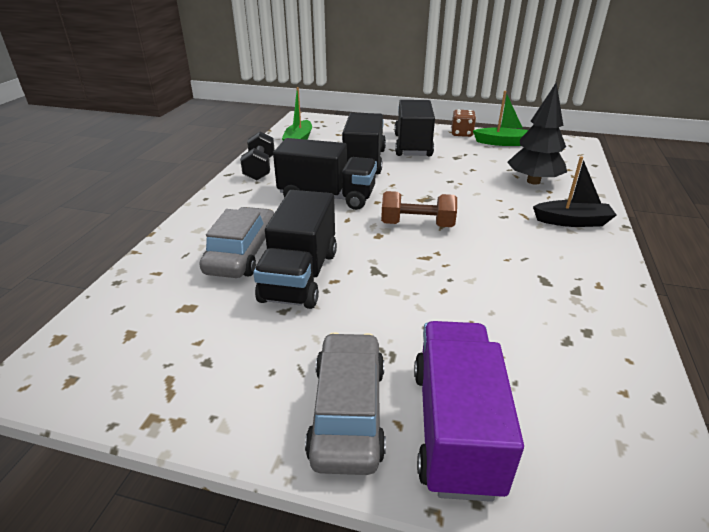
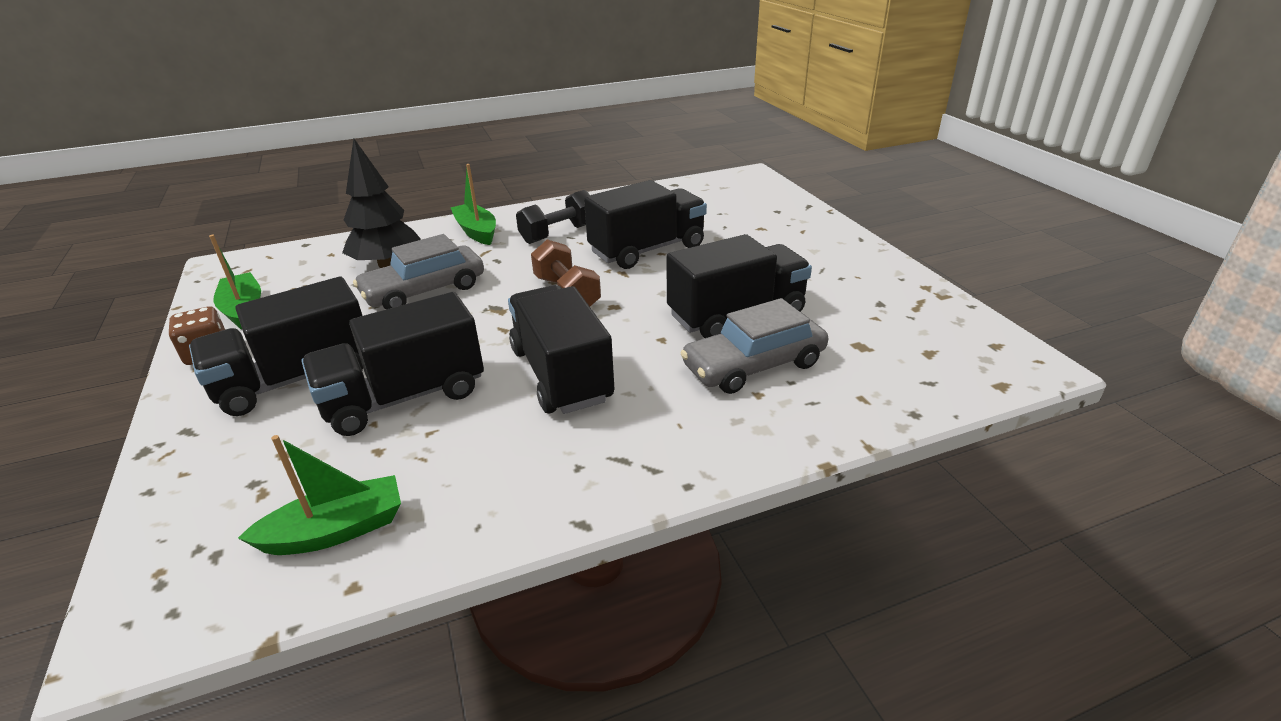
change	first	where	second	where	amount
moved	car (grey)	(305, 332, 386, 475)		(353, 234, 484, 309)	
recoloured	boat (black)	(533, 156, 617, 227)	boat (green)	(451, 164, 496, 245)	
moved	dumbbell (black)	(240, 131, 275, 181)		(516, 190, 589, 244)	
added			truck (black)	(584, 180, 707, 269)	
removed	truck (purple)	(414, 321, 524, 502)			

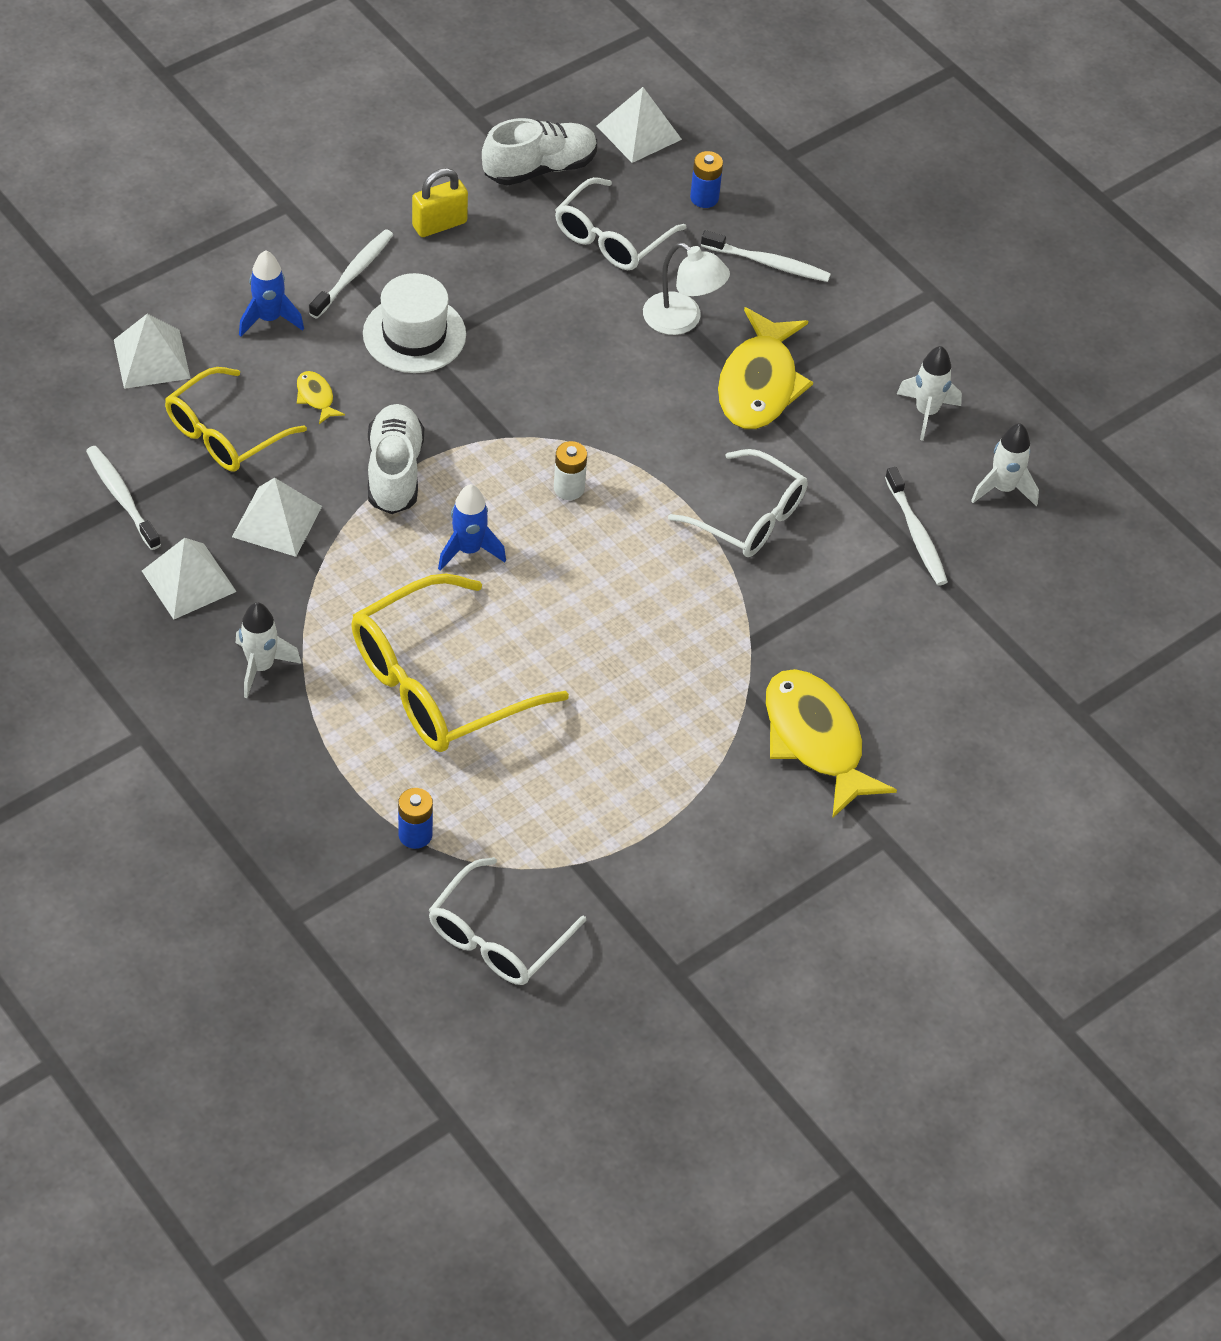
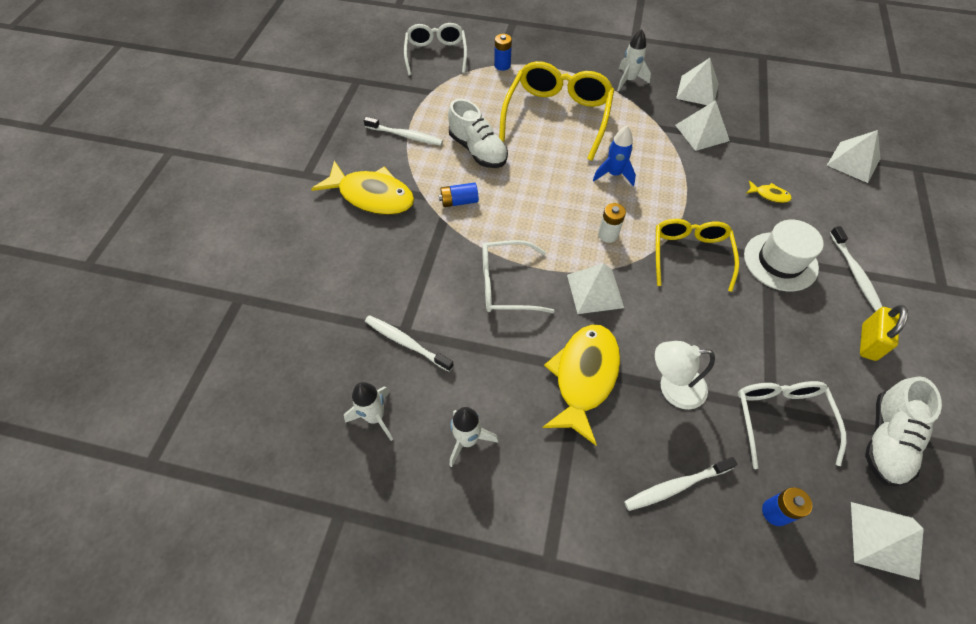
change	first	where	second	where	amount
moved	toothbrush (white)	(86, 446, 161, 550)		(364, 117, 443, 146)	
added			battery (blue)	(439, 182, 479, 207)	
moved	shoe (white)	(368, 404, 424, 514)		(448, 99, 508, 168)	
turned	fish (yellow)	(718, 307, 813, 429)		(542, 325, 620, 445)	45 degrees clockwise
added			pyramid (white)	(567, 263, 624, 314)	
moved	glasses (yellow)	(165, 367, 307, 471)		(656, 219, 739, 292)	
removed	rocket (blue)	(239, 250, 304, 337)			

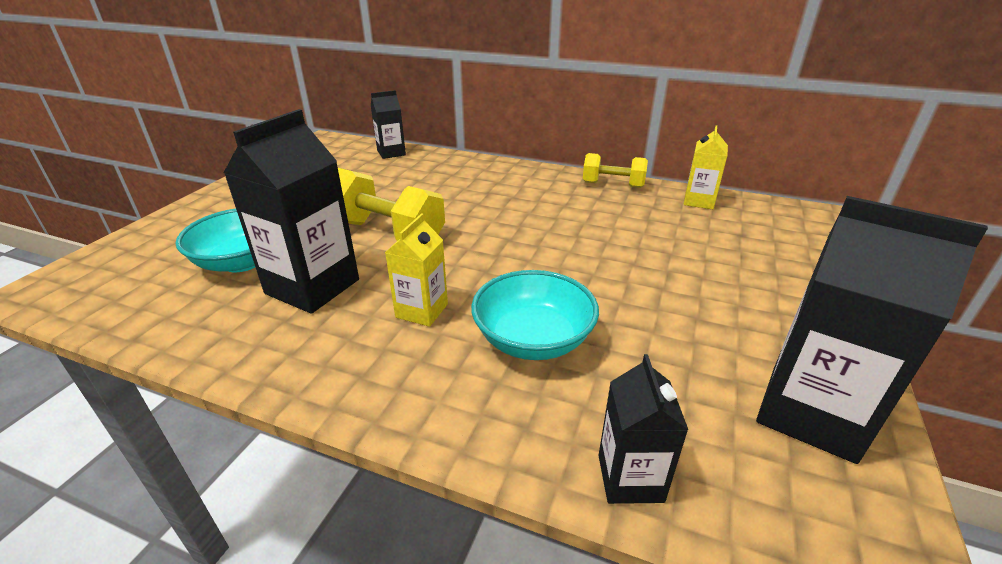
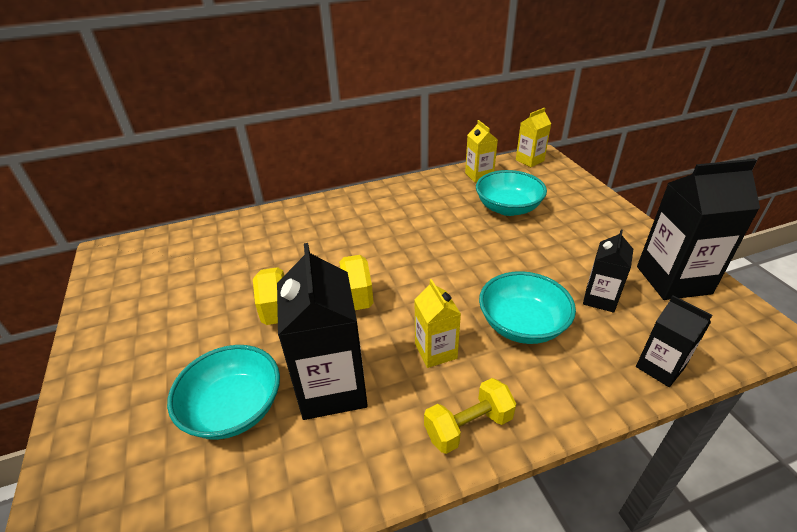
change	first	where	second	where	amount
moved	dumbbell (yellow)	(583, 153, 648, 188)		(424, 378, 516, 454)	
added			bowl (turquoise)	(476, 170, 547, 216)	
added			carton (yellow)	(516, 108, 551, 167)	
moved	carton (black)	(371, 90, 406, 159)		(583, 230, 633, 313)	

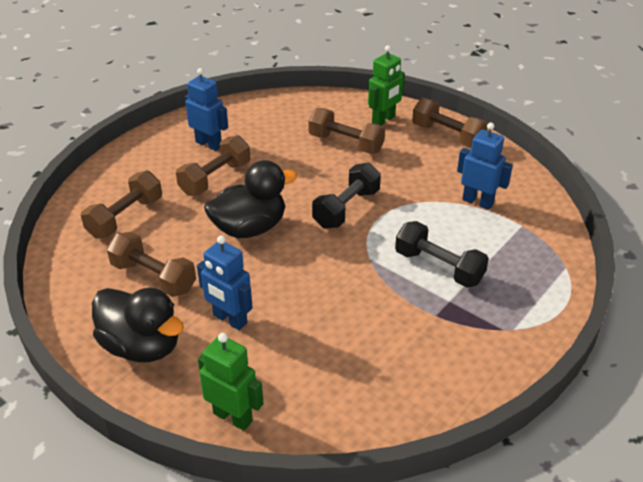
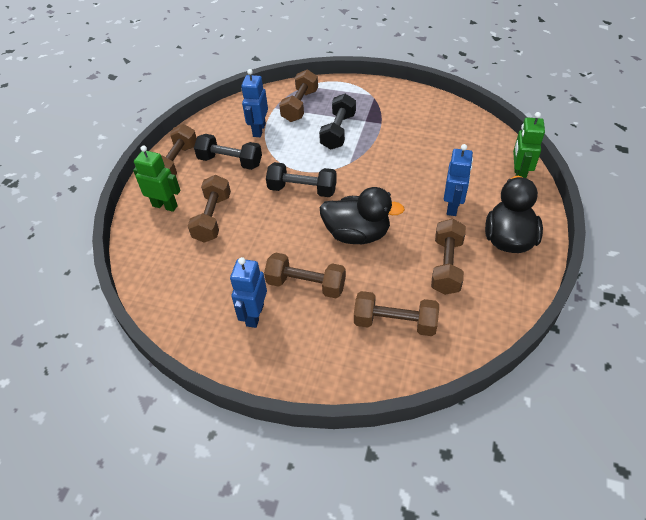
change	first	where	second	where	amount
added			dumbbell (black)	(194, 134, 262, 170)	
added			dumbbell (brown)	(279, 70, 318, 122)	
turned	duck (black)	(204, 160, 297, 238)		(320, 187, 405, 244)	150 degrees clockwise

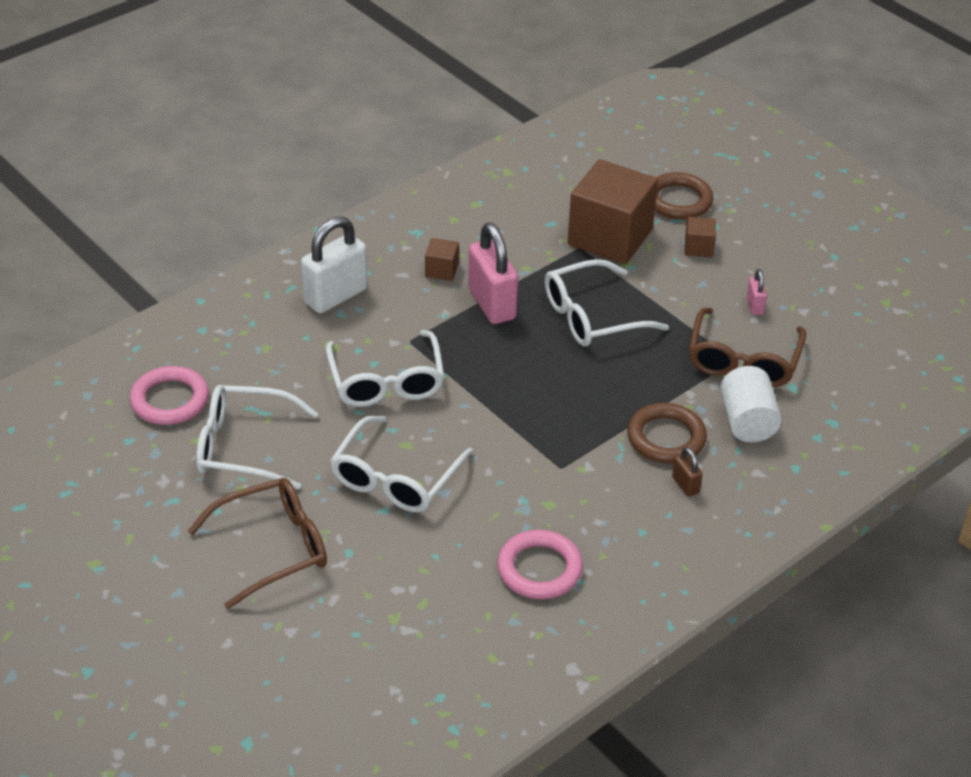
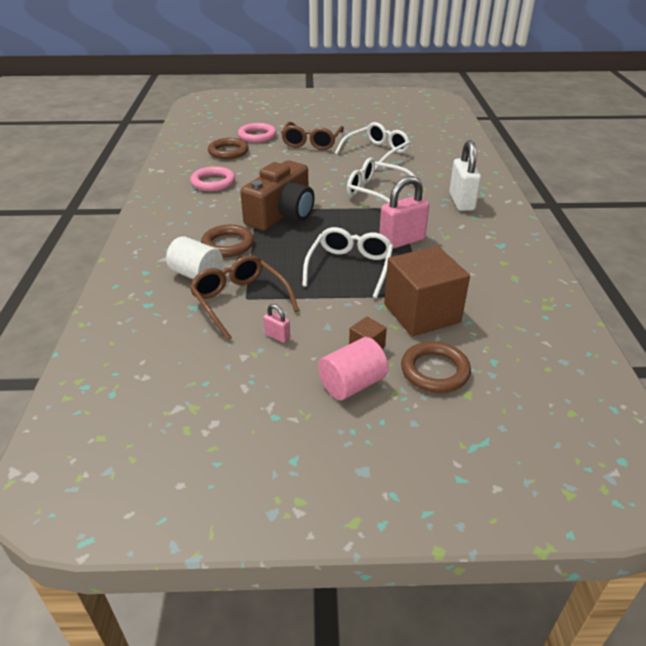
change	first	where	second	where	amount
added			ring (brown)	(208, 138, 249, 159)	
moved	ring (pink)	(130, 366, 209, 425)		(238, 123, 276, 143)	
added			camera (brown)	(240, 160, 315, 231)	
added			cylinder (pink)	(318, 337, 388, 400)	
turned	padlock (pink)	(468, 222, 518, 324)		(379, 176, 429, 249)	45 degrees counterclockwise
removed	glasses (white)	(330, 416, 473, 512)			
removed	cube (brown)	(425, 238, 459, 281)			
removed	padlock (brown)	(672, 447, 702, 497)			

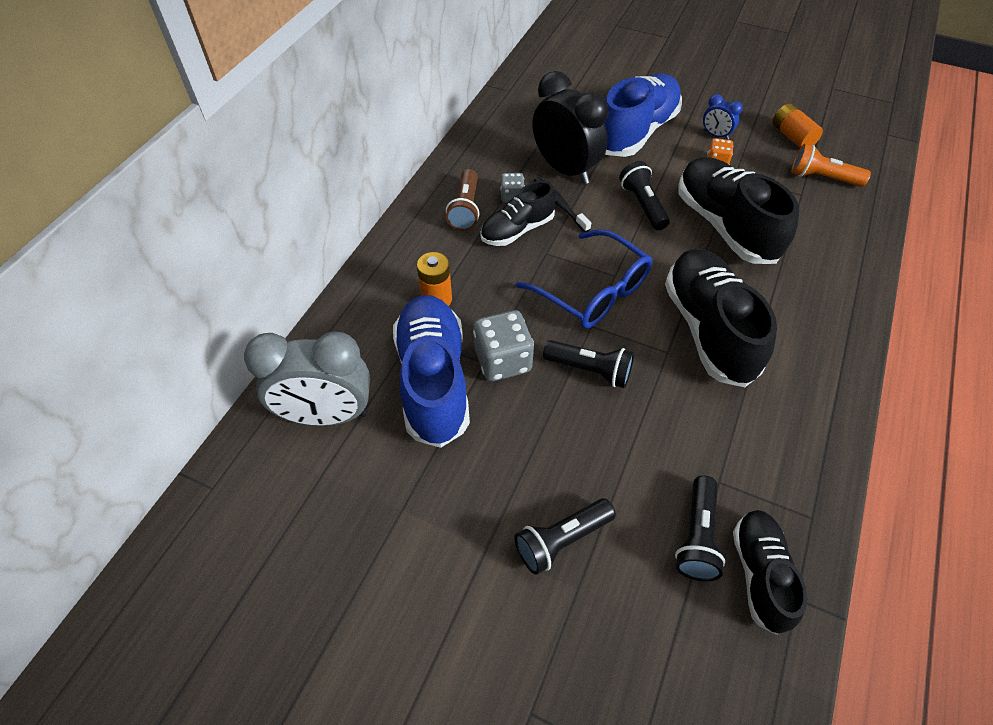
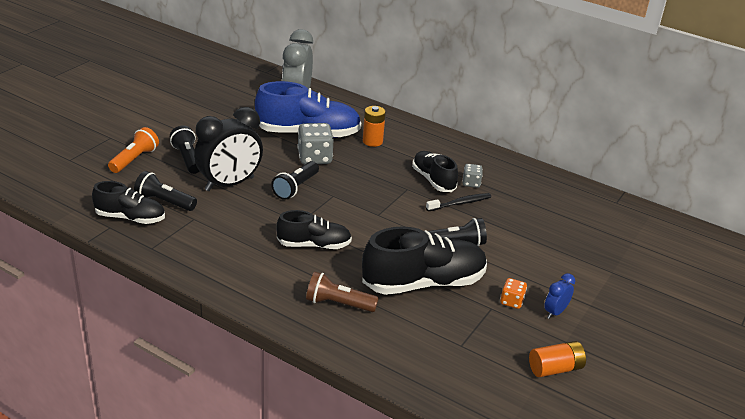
change	first	where	second	where	amount
moved	flashlight (orange)	(791, 144, 871, 187)		(108, 127, 159, 173)	
moved	clock (black)	(532, 71, 609, 184)		(194, 107, 263, 191)	
resized	shoe (black)	(665, 249, 777, 387)		(276, 210, 352, 249)	x0.59
moved	flashlight (brown)	(446, 169, 479, 231)		(306, 272, 379, 312)	
removed	glasses (blue)	(516, 229, 652, 329)			
removed	shoe (blue)	(605, 73, 682, 157)			

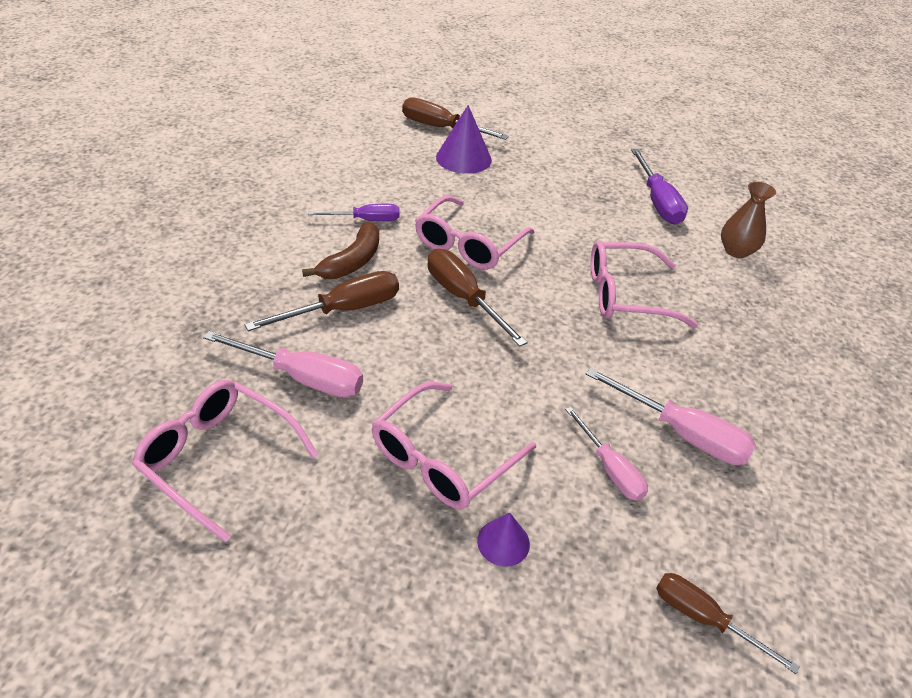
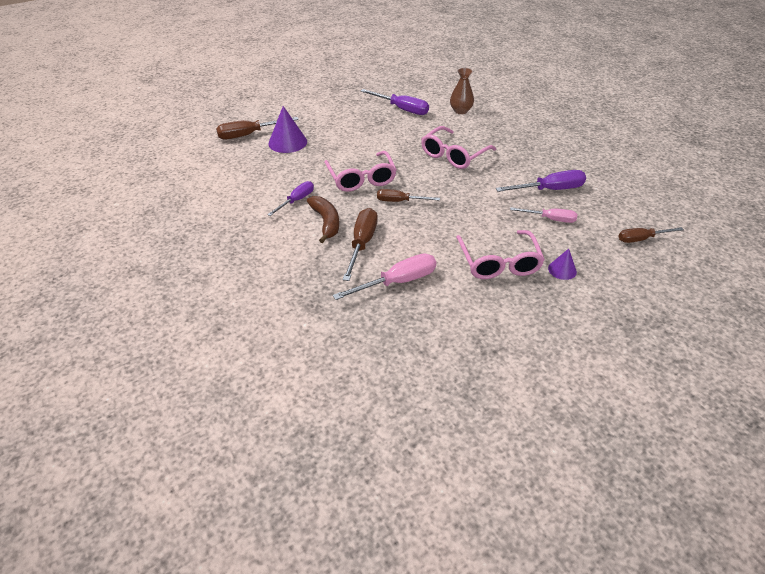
change	first	where	second	where	amount
resized	screwdriver (brown)	(427, 249, 528, 347)		(377, 189, 440, 202)	x0.66
recoloured	screwdriver (pink)	(586, 368, 756, 465)	screwdriver (purple)	(496, 170, 586, 192)	
removed	glasses (pink)	(132, 380, 318, 543)			

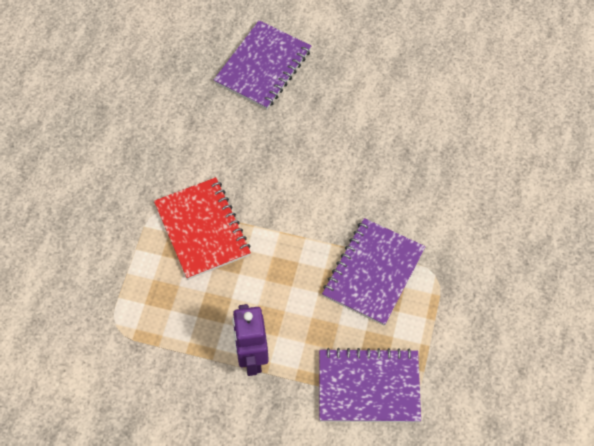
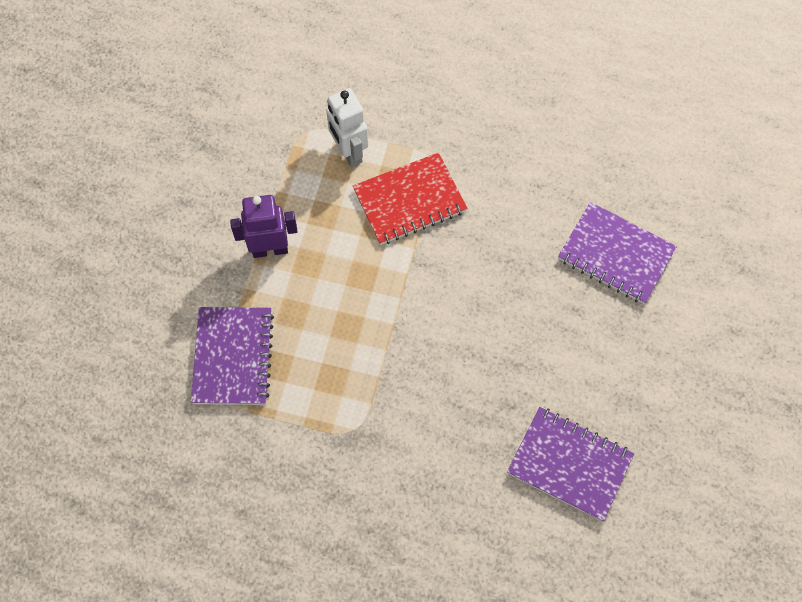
change	first	where	second	where	amount
added			robot (white)	(326, 88, 368, 167)	
moved	notebook (purple)	(322, 218, 426, 326)		(507, 407, 634, 521)	

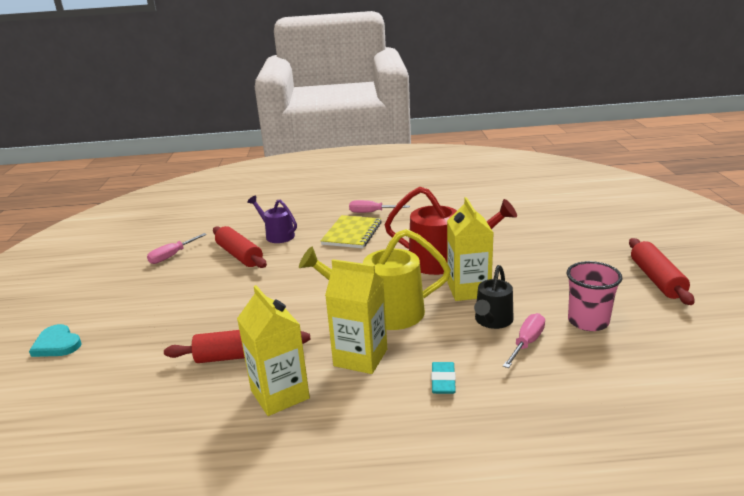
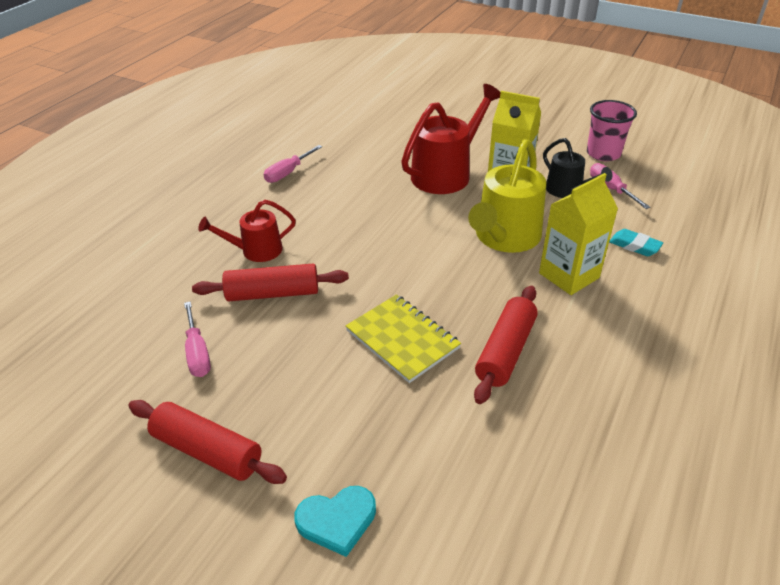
change	first	where	second	where	amount
moved	rolling pin (red)	(629, 238, 694, 305)		(128, 400, 287, 484)	
recoloured	watering can (purple)	(247, 196, 297, 243)	watering can (red)	(198, 200, 296, 262)	
moved	notebook (yellow)	(321, 215, 382, 248)		(346, 294, 461, 383)	
removed	carton (yellow)	(237, 285, 310, 416)			

